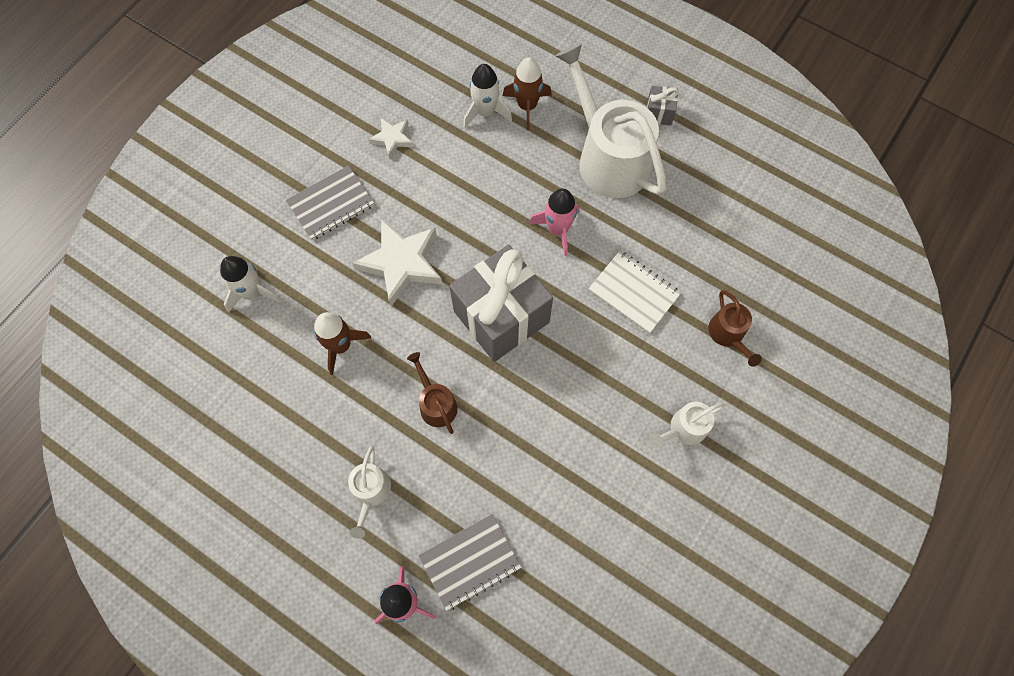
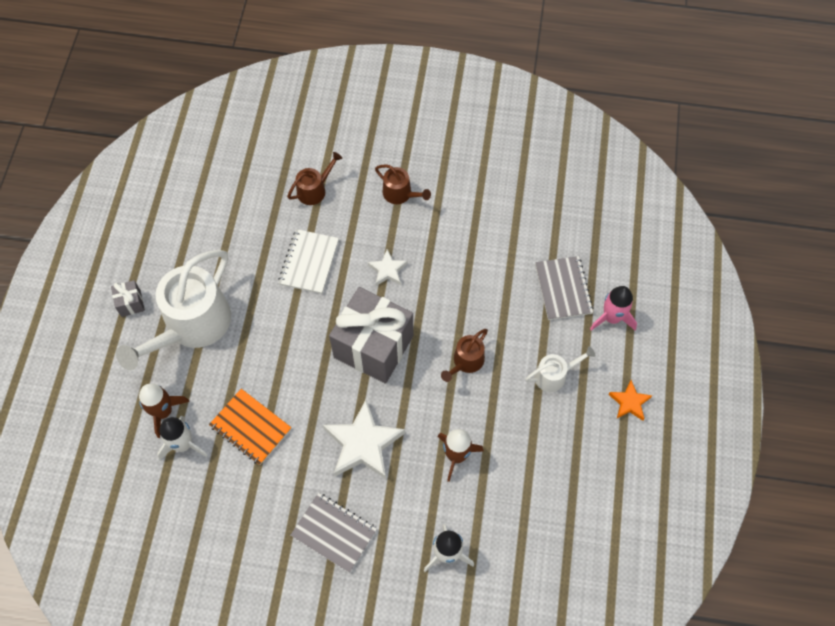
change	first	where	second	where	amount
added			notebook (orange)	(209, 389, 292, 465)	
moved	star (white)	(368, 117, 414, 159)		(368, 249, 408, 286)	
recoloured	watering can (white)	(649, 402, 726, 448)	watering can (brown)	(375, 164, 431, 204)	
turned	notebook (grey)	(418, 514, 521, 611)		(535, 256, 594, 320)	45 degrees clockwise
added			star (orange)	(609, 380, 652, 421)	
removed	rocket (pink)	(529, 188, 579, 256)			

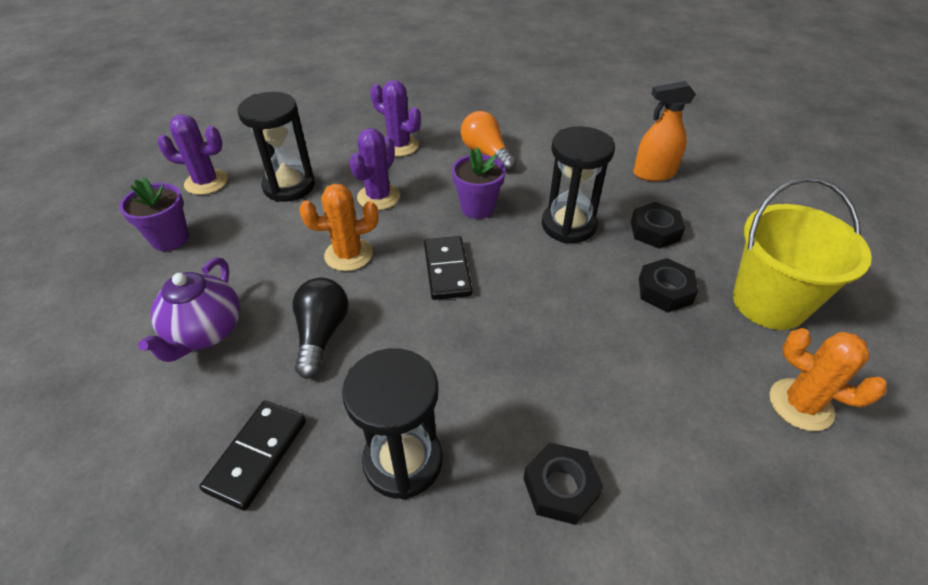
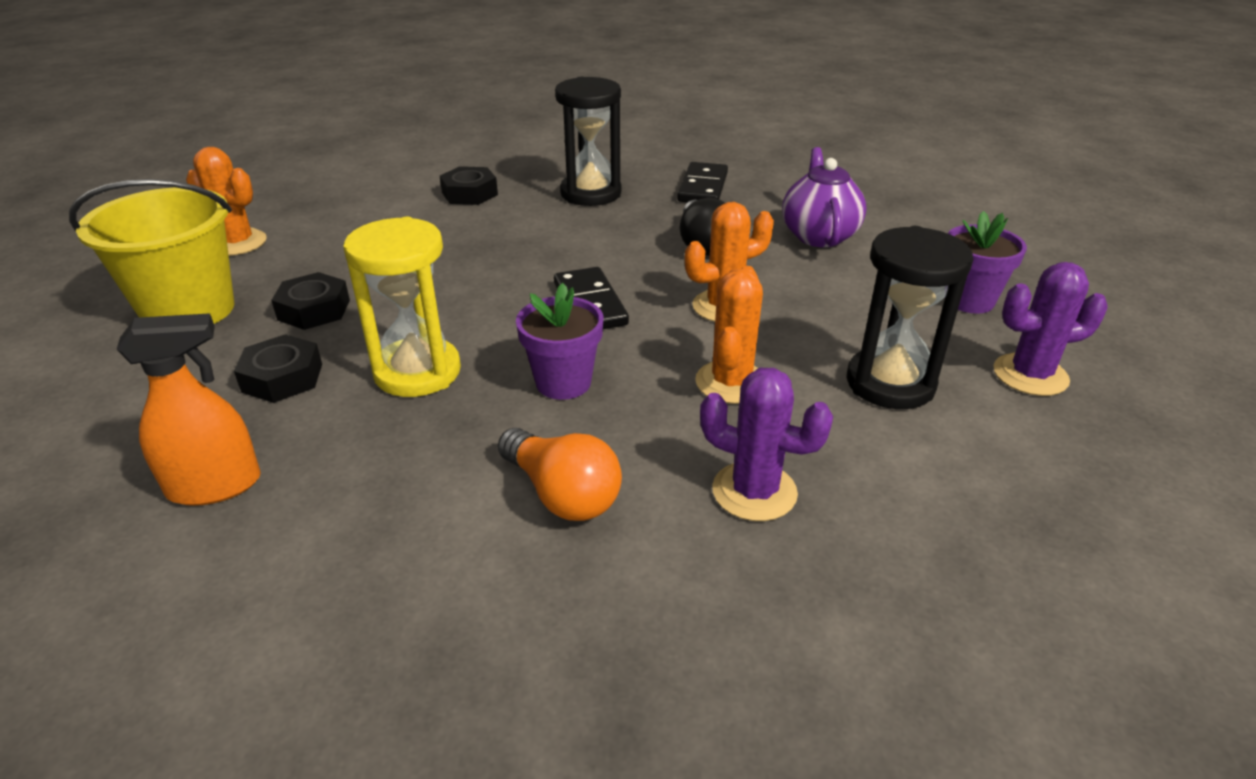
change	first	where	second	where	amount
recoloured	hourglass (black)	(542, 126, 615, 243)	hourglass (yellow)	(344, 217, 461, 397)	
recoloured	cactus (purple)	(349, 128, 400, 210)	cactus (orange)	(695, 266, 763, 404)	

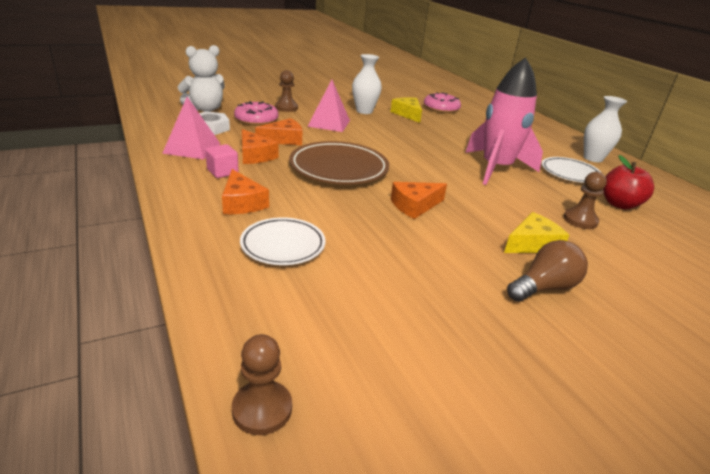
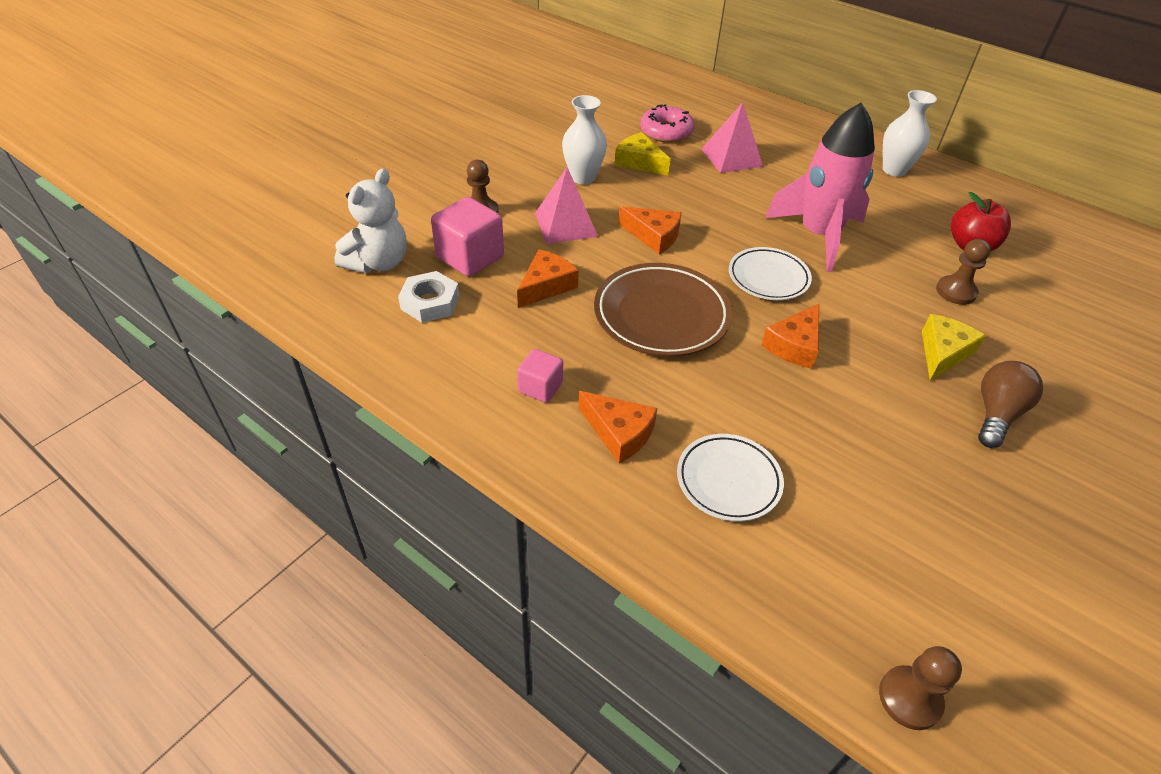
change	first	where	second	where	amount
replaced	donut (pink)	(234, 101, 278, 126)	cube (pink)	(431, 197, 504, 277)	
moved	cheese (orange)	(242, 129, 278, 164)		(618, 206, 682, 254)	
moved	pyramid (pink)	(162, 97, 220, 160)		(702, 102, 763, 173)	
moved	plate (white)	(542, 157, 602, 183)		(729, 247, 812, 300)	

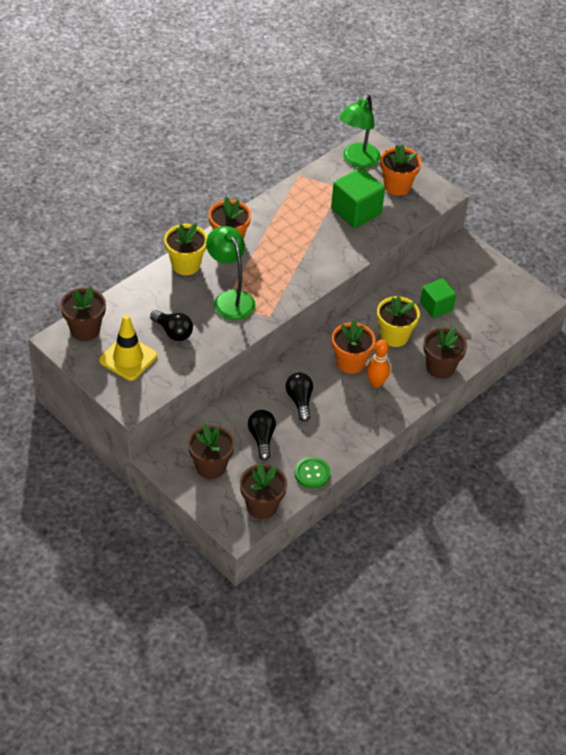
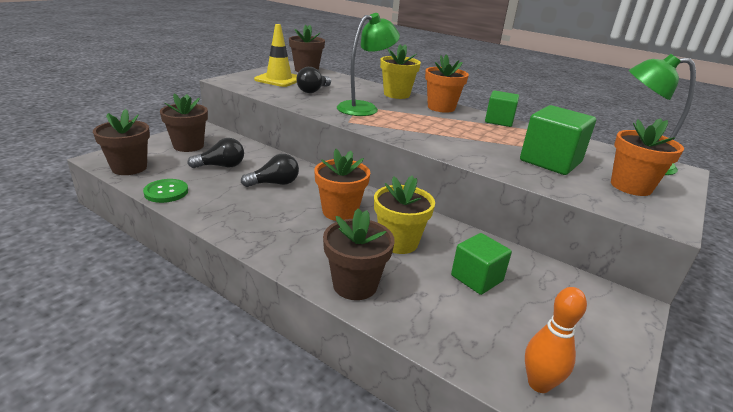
change	first	where	second	where	amount
added			cube (green)	(485, 91, 519, 127)	
moved	bowling pin (orange)	(367, 339, 390, 388)		(525, 287, 587, 393)	

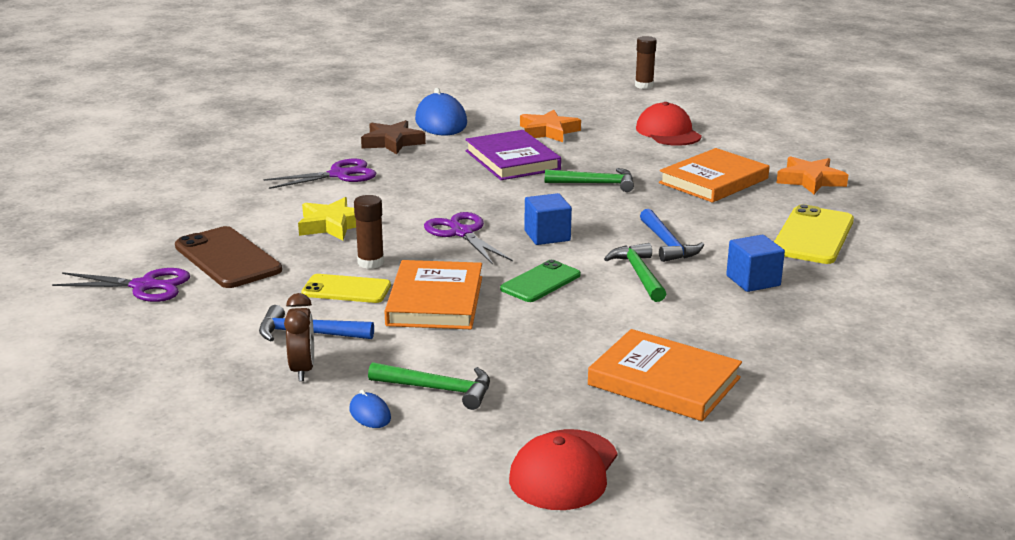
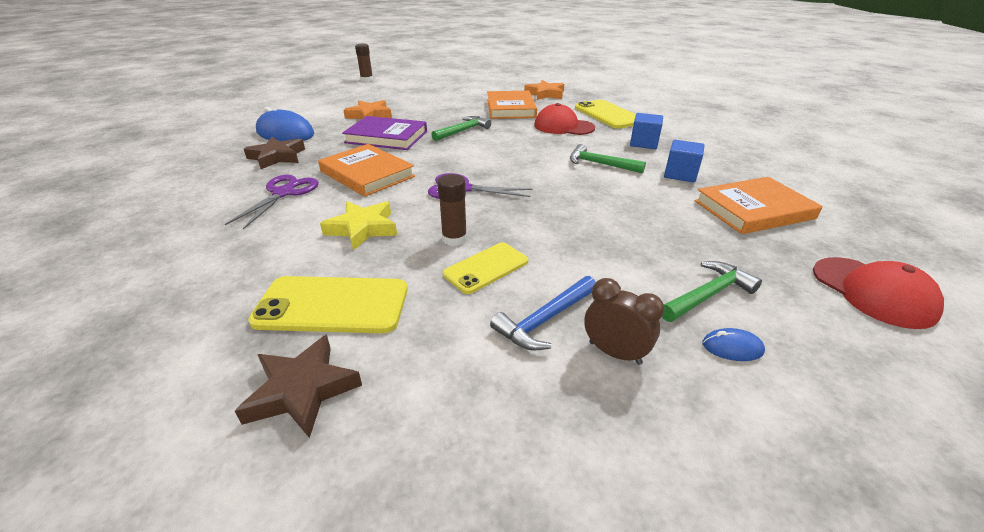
change	first	where	second	where	amount
replaced	scissors (purple)	(52, 268, 190, 302)	star (brown)	(235, 335, 362, 438)	
recoloured	phone (brown)	(175, 226, 282, 288)	phone (yellow)	(248, 276, 408, 333)	
moved	book (orange)	(384, 260, 482, 329)		(318, 144, 415, 197)	
moved	cap (red)	(636, 102, 702, 146)		(534, 103, 595, 135)	
moved	cube (blue)	(524, 193, 572, 245)		(664, 140, 705, 183)	
removed	phone (green)	(500, 260, 581, 302)			
removed	hammer (blue)	(640, 209, 704, 262)			

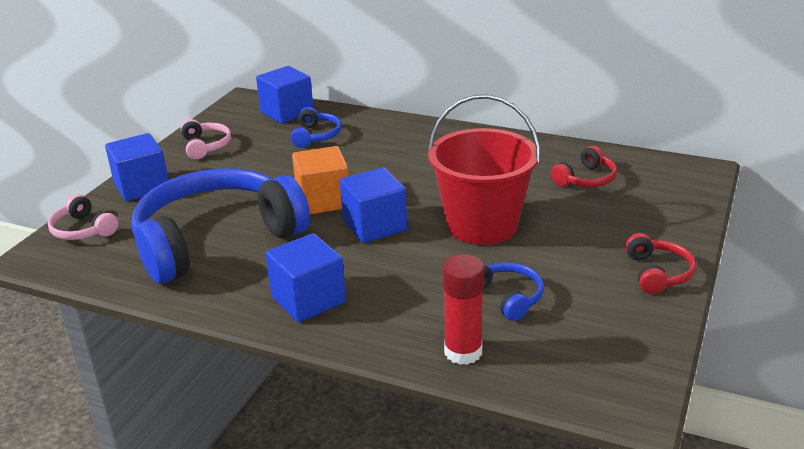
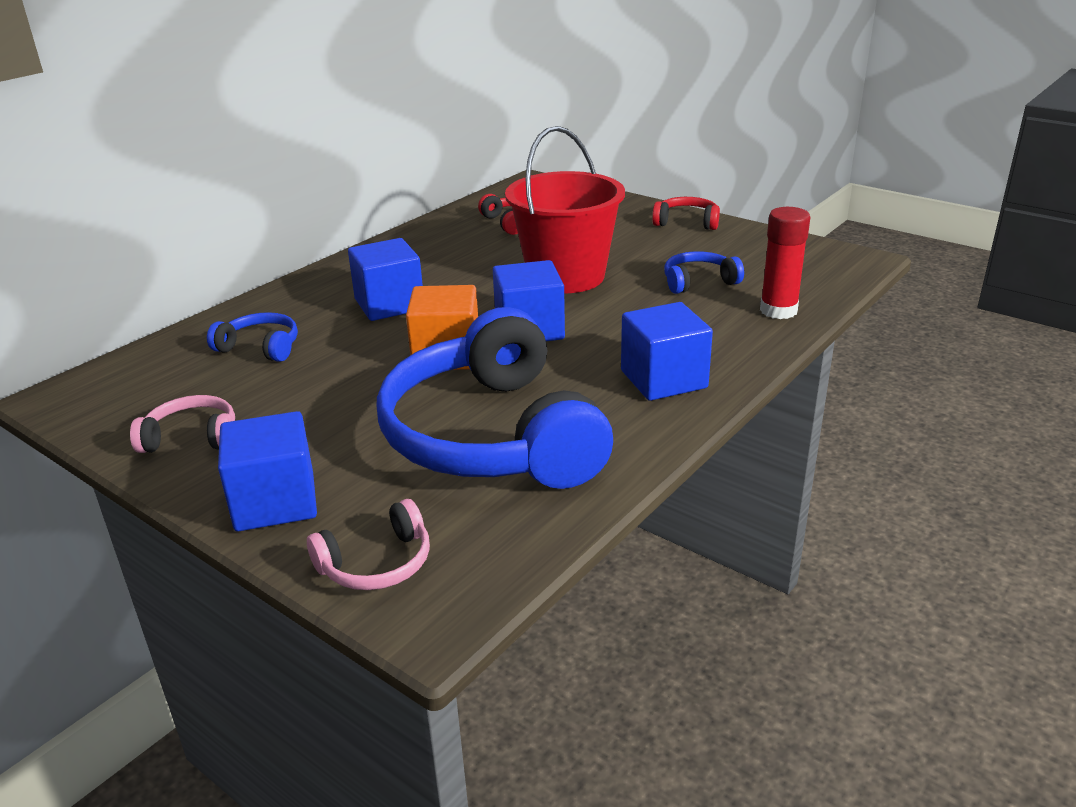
change	first	where	second	where	amount
moved	cube (blue)	(256, 66, 313, 124)		(348, 238, 423, 321)	

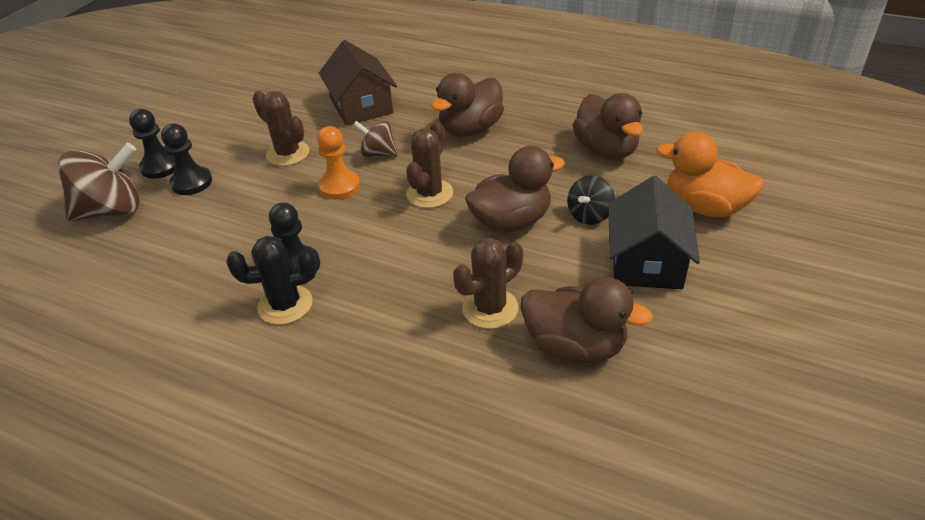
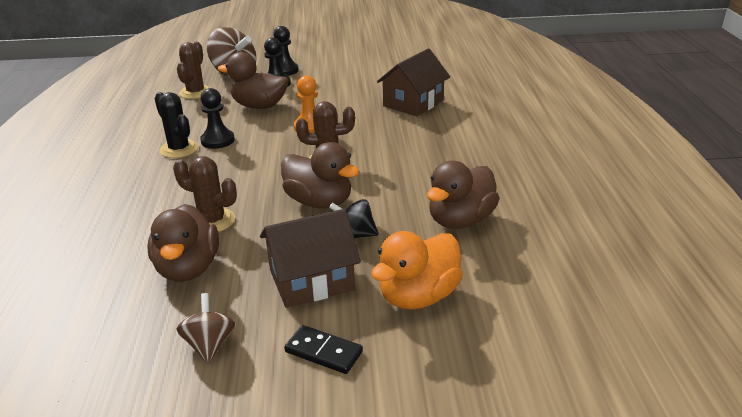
change	first	where	second	where	amount
moved	cactus (brown)	(252, 91, 310, 166)		(177, 42, 210, 99)	
moved	spinning top (brown)	(353, 121, 398, 157)		(177, 293, 235, 364)	
moved	duck (brown)	(431, 73, 504, 137)		(218, 52, 289, 109)	
recoloured	house (black)	(608, 176, 700, 289)	house (brown)	(260, 209, 361, 308)	
added			domino (black)	(284, 325, 363, 374)	
turned	duck (orange)	(656, 132, 764, 217)		(371, 231, 463, 310)	135 degrees counterclockwise

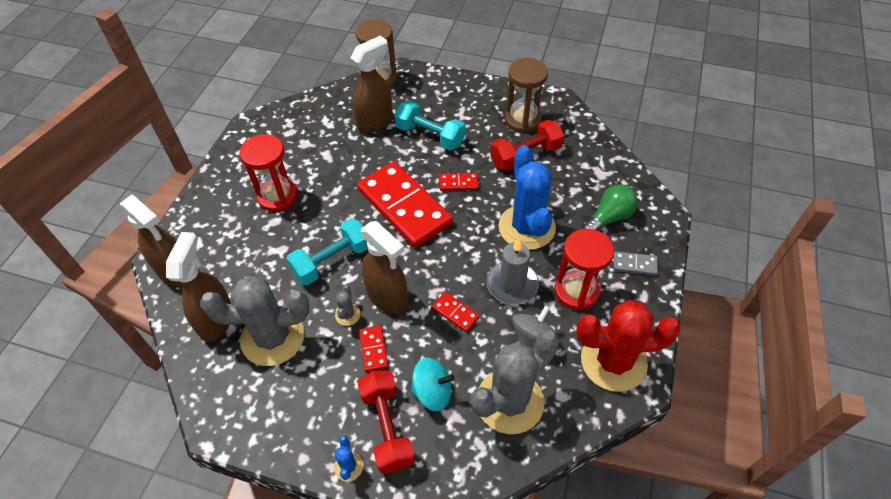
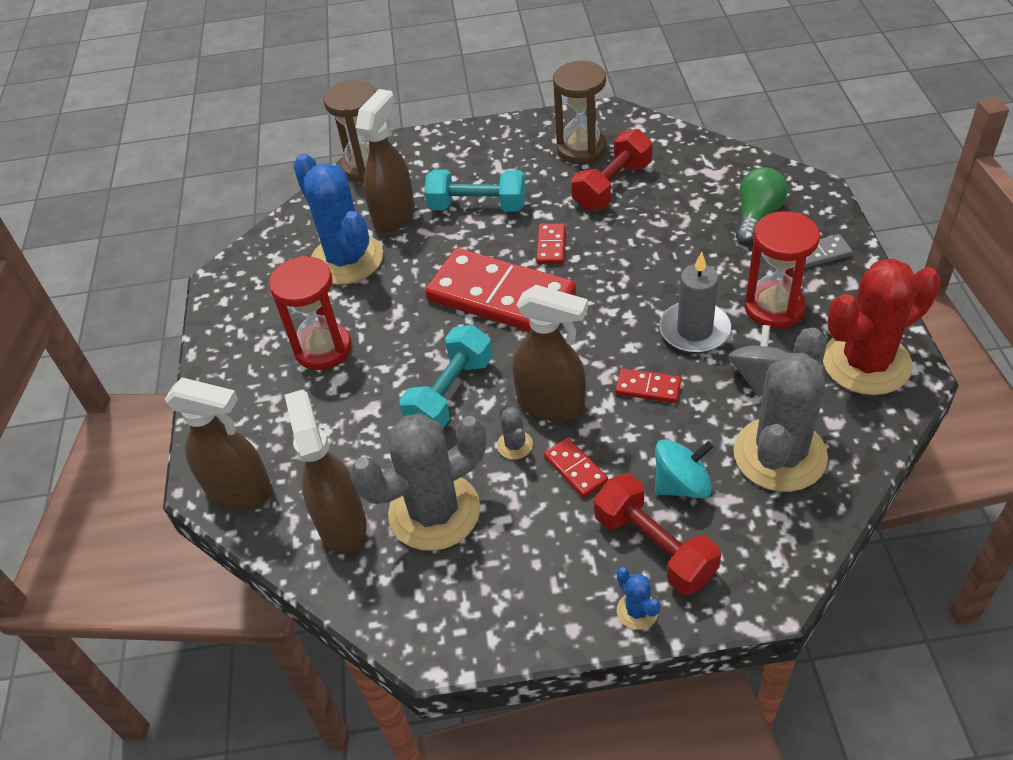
change	first	where	second	where	amount
moved	cactus (blue)	(498, 145, 556, 250)		(293, 153, 383, 285)	
turned	domino (red)	(439, 173, 479, 191)		(536, 223, 566, 264)	60 degrees counterclockwise

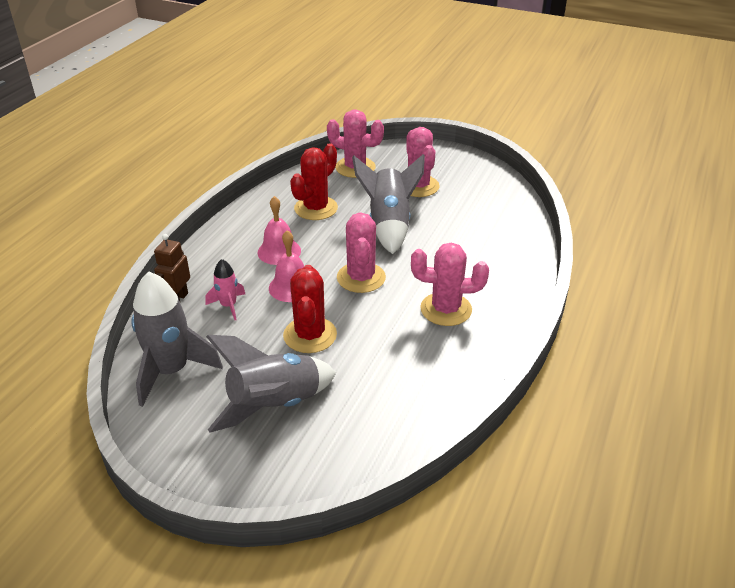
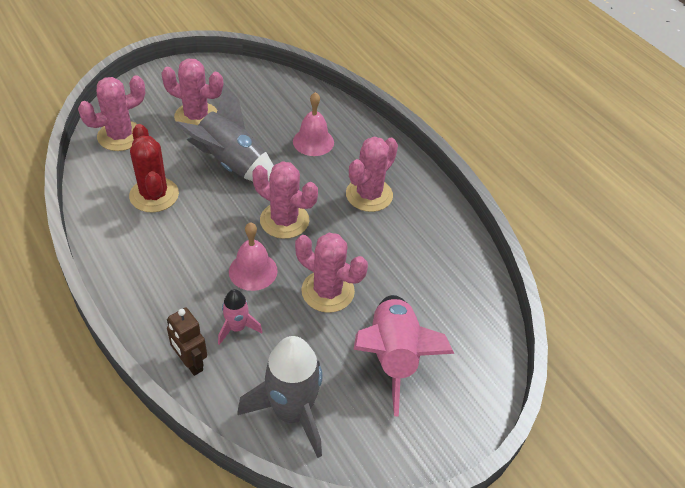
change	first	where	second	where	amount
moved	bell (pink)	(257, 196, 301, 265)		(293, 92, 334, 156)	
recoloured	cactus (red)	(283, 265, 337, 353)	cactus (pink)	(295, 233, 368, 313)	
recoloured	rocket (grey)	(206, 335, 336, 433)	rocket (pink)	(353, 295, 454, 416)	

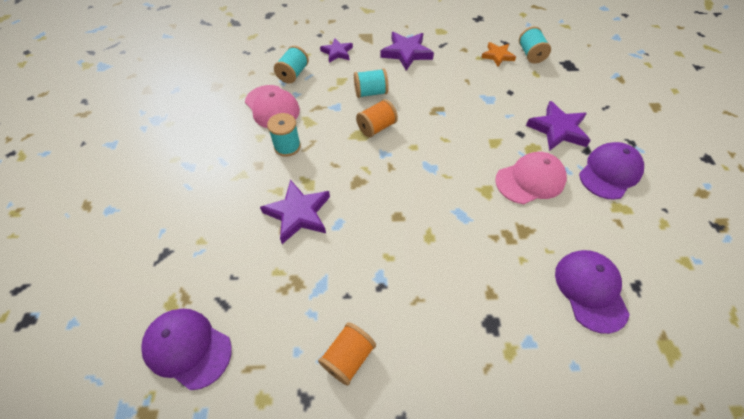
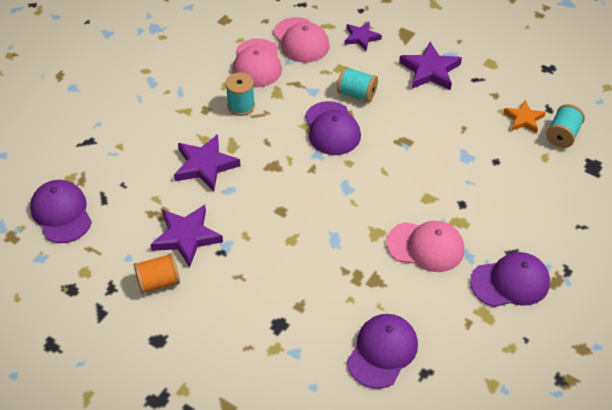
change	first	where	second	where	amount
moved	star (purple)	(526, 101, 591, 151)		(151, 205, 223, 267)	
replaced	spool (turquoise)	(274, 46, 309, 84)	cap (pink)	(273, 17, 330, 63)	
replaced	spool (orange)	(356, 99, 398, 138)	cap (purple)	(305, 101, 361, 155)	

